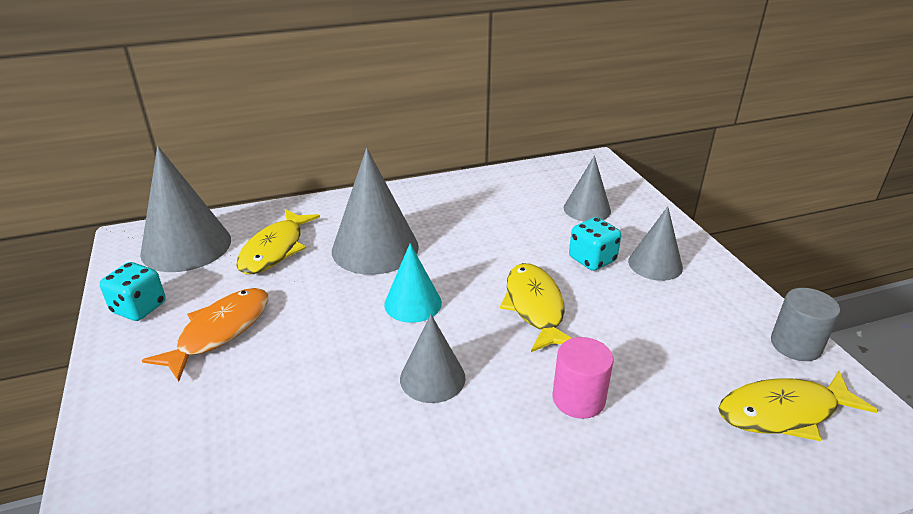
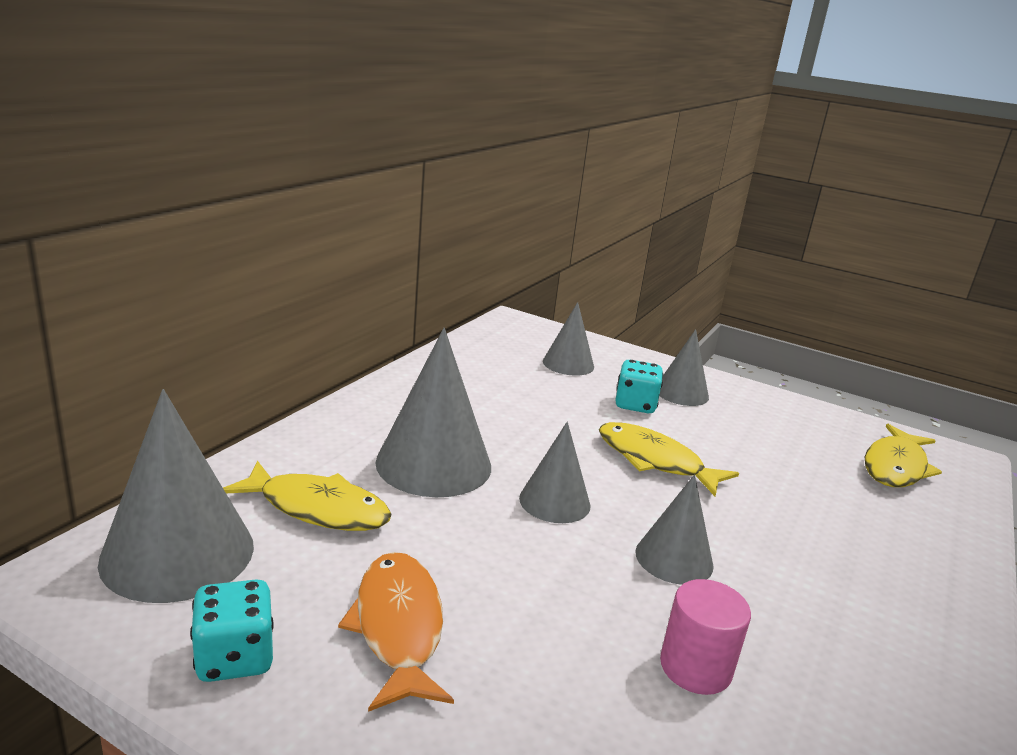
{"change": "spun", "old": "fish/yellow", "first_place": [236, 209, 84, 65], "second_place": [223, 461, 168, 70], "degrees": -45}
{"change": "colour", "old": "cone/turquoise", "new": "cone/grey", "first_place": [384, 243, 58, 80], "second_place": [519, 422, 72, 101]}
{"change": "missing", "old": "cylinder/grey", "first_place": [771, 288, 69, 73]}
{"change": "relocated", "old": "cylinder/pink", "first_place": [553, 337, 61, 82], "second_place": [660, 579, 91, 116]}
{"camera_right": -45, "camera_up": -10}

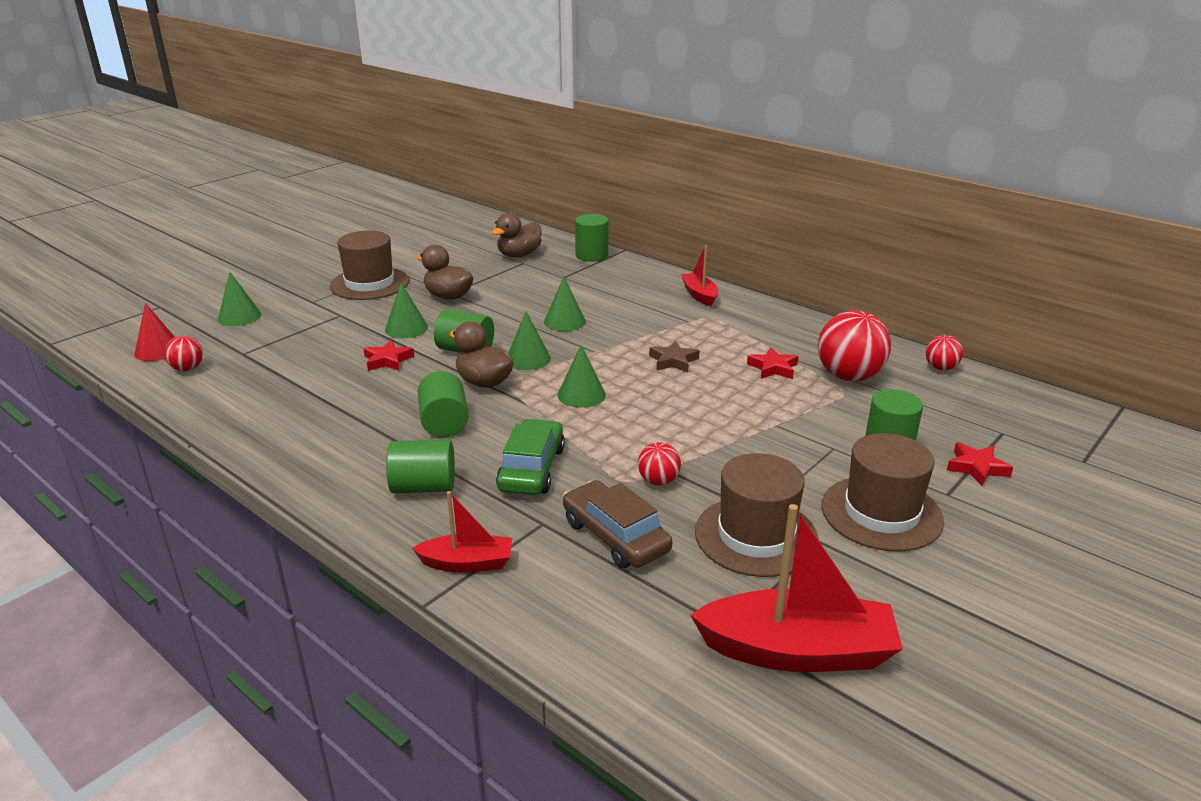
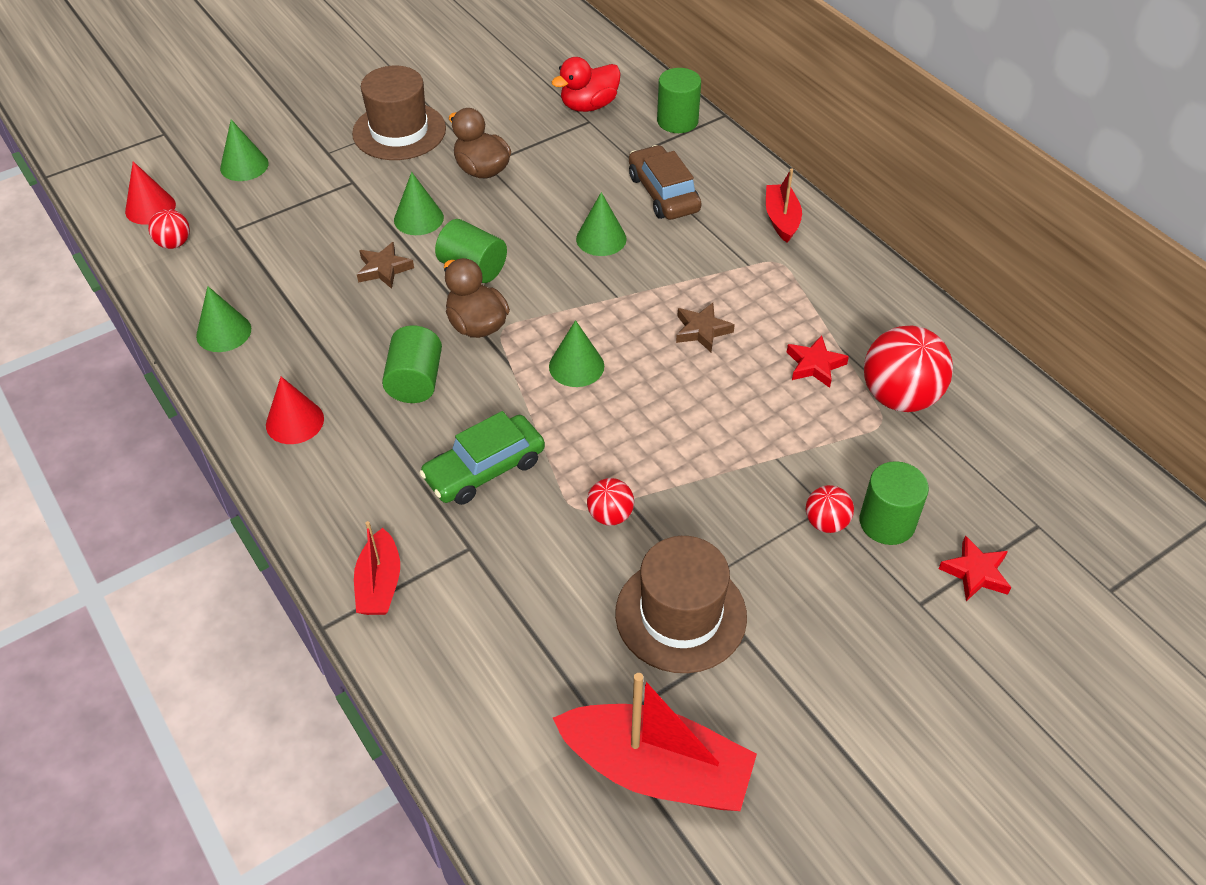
{"change": "colour", "old": "duck/brown", "new": "duck/red", "first_place": [491, 213, 51, 44], "second_place": [551, 57, 70, 55]}
{"change": "relocated", "old": "cone/green", "first_place": [508, 311, 43, 59], "second_place": [196, 286, 55, 66]}
{"change": "relocated", "old": "ball/red", "first_place": [926, 335, 37, 36], "second_place": [806, 485, 48, 48]}
{"change": "colour", "old": "star/red", "new": "star/brown", "first_place": [363, 340, 51, 31], "second_place": [357, 242, 57, 47]}
{"change": "spun", "old": "car/green", "first_place": [496, 419, 69, 76], "second_place": [419, 411, 126, 94], "degrees": -150}
{"change": "missing", "old": "hat/brown", "first_place": [821, 433, 123, 118]}
{"change": "missing", "old": "cylinder/green", "first_place": [386, 440, 69, 53]}
{"change": "relocated", "old": "car/brown", "first_place": [563, 480, 109, 88], "second_place": [629, 145, 73, 75]}
{"change": "spun", "old": "boat/red", "first_place": [412, 491, 100, 82], "second_place": [354, 521, 46, 94], "degrees": 75}
{"change": "appeared", "new": "cone/red", "second_place": [266, 377, 58, 67]}
{"camera_right": 15, "camera_up": 20}

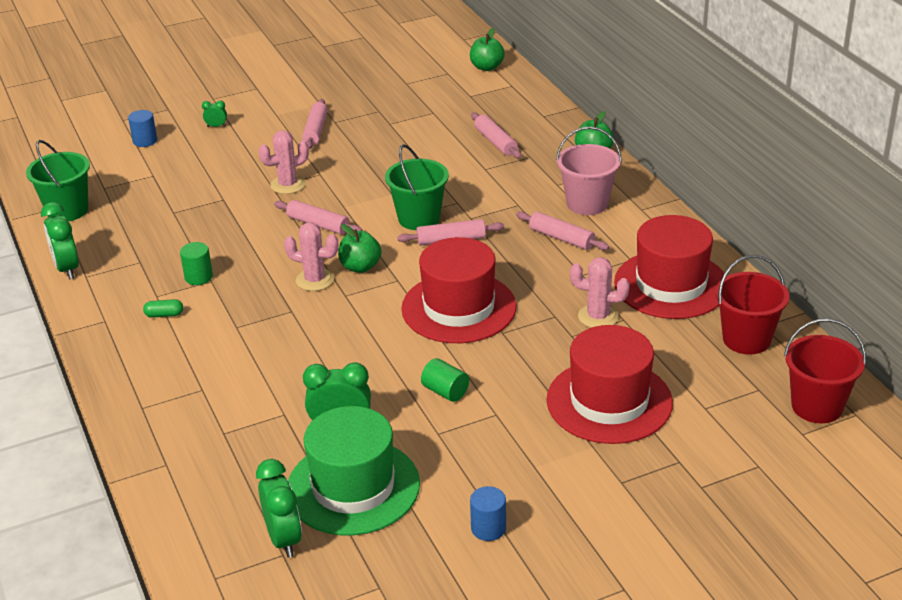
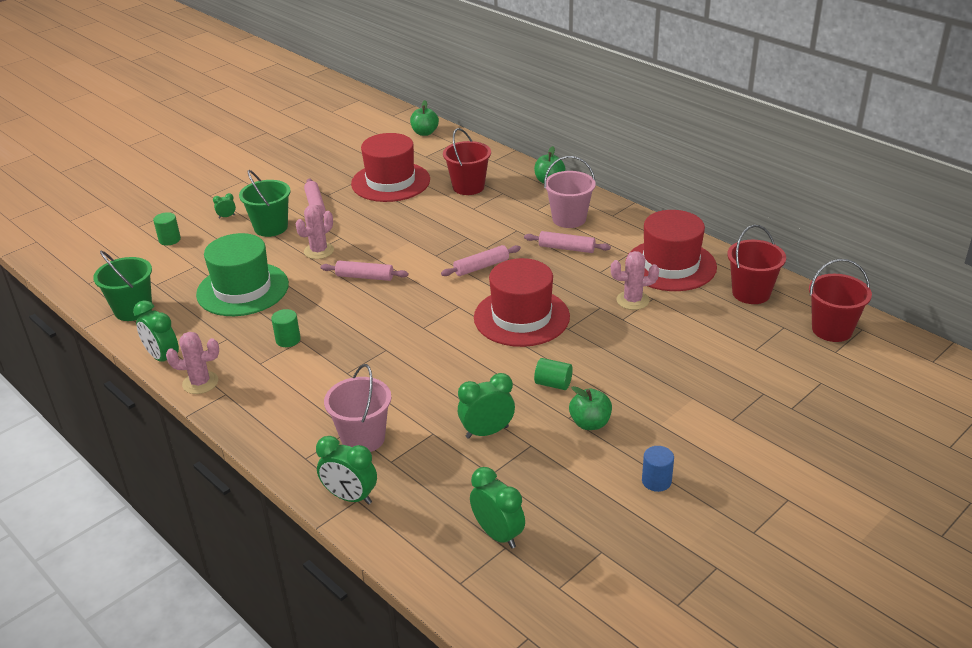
{"change": "colour", "old": "cylinder/blue", "new": "cylinder/green", "first_place": [128, 110, 29, 37], "second_place": [153, 212, 28, 33]}
{"change": "exchanged", "old": "rolling pin/pink", "new": "bucket/red", "first_place": [471, 112, 51, 46], "second_place": [443, 128, 48, 67]}
{"change": "relocated", "old": "bucket/green", "first_place": [385, 144, 64, 86], "second_place": [239, 170, 52, 67]}
{"change": "relocated", "old": "cactus/pink", "first_place": [284, 222, 55, 69], "second_place": [166, 332, 53, 62]}
{"change": "relocated", "old": "apple/green", "first_place": [338, 224, 43, 49], "second_place": [569, 386, 43, 44]}
{"change": "missing", "old": "capsule/green", "first_place": [143, 299, 40, 19]}
{"change": "relocated", "old": "hat/red", "first_place": [547, 325, 126, 119], "second_place": [351, 133, 79, 69]}
{"change": "relocated", "old": "hat/green", "first_place": [288, 406, 132, 129], "second_place": [196, 233, 93, 83]}
{"change": "appeared", "new": "bucket/pink", "second_place": [324, 364, 67, 88]}
{"change": "appeared", "new": "clock/green", "second_place": [316, 436, 61, 69]}
{"camera_right": -20, "camera_up": 0}

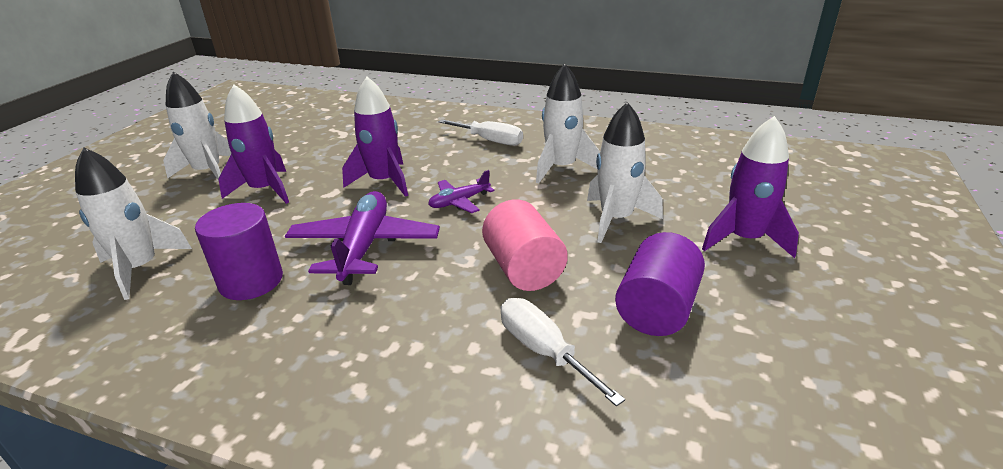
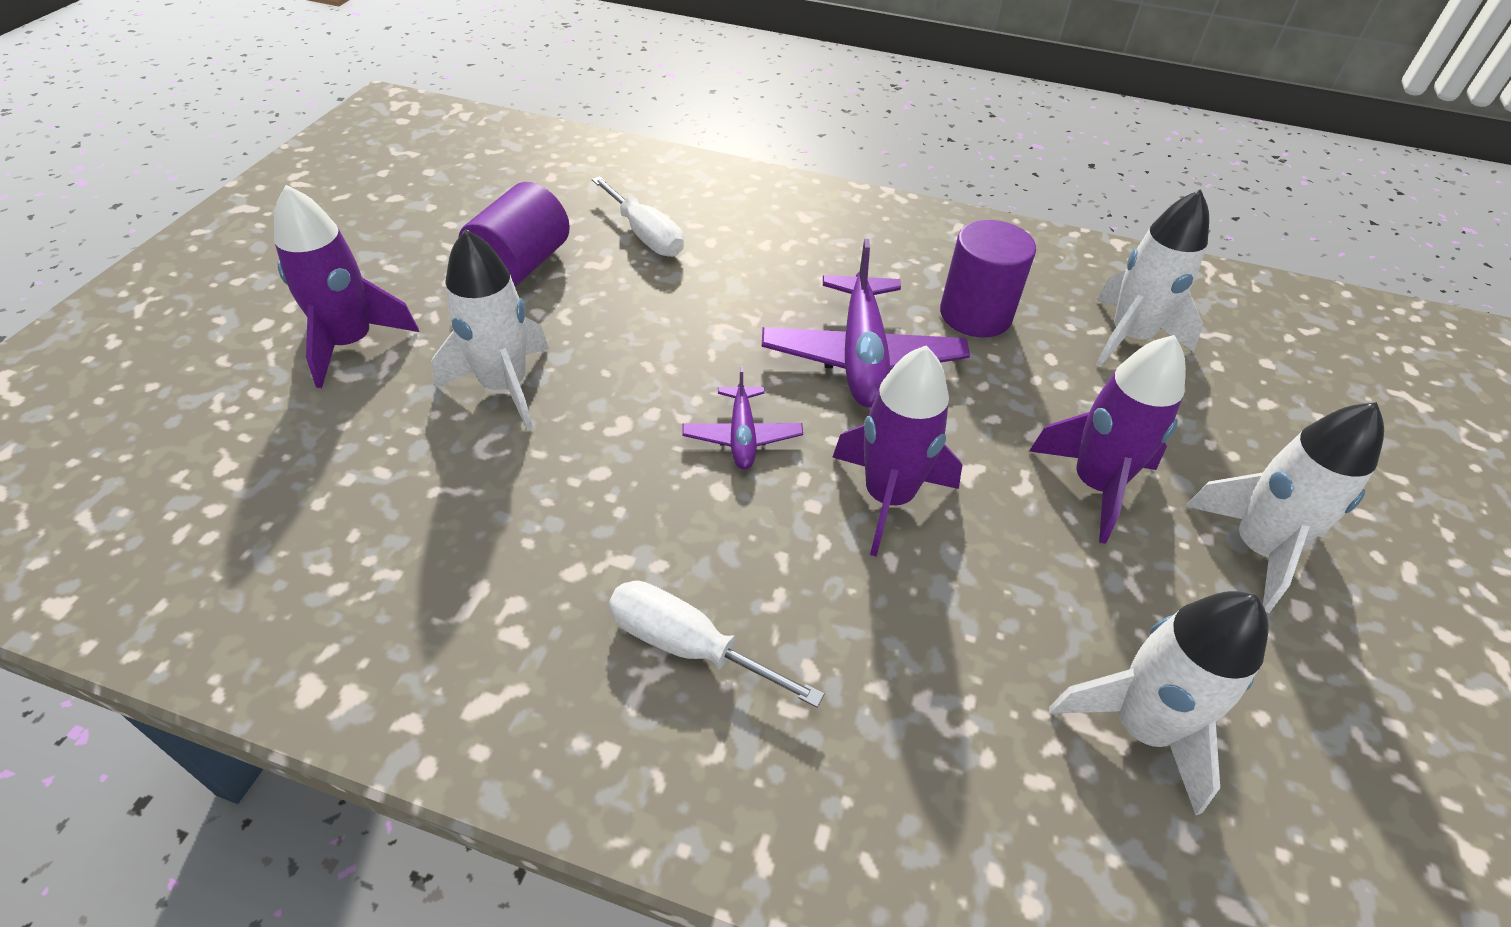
{"change": "relocated", "old": "rocket/white", "first_place": [536, 64, 64, 120], "second_place": [1049, 591, 219, 224]}
{"change": "spun", "old": "plane/purple", "first_place": [428, 170, 67, 43], "second_place": [682, 366, 121, 103], "degrees": 120}
{"change": "missing", "old": "cylinder/pink", "first_place": [482, 200, 86, 91]}
{"camera_right": 175, "camera_up": 15}

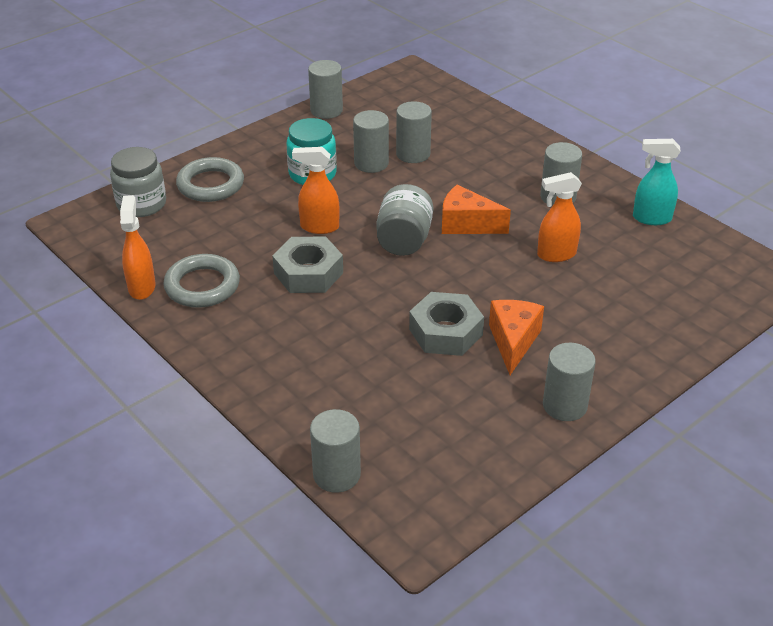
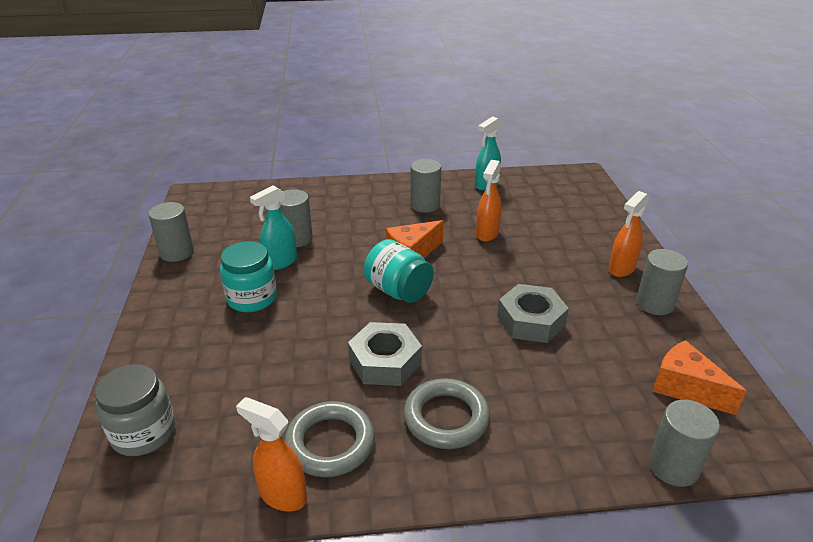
{"change": "exchanged", "old": "cylinder/grey", "new": "spray bottle/turquoise", "first_place": [353, 110, 36, 63], "second_place": [250, 185, 47, 85]}
{"change": "relocated", "old": "spray bottle/orange", "first_place": [292, 147, 48, 87], "second_place": [608, 191, 41, 86]}
{"change": "relocated", "old": "ring/grey", "first_place": [176, 157, 68, 45], "second_place": [404, 378, 86, 71]}
{"change": "colour", "old": "jar/grey", "new": "jar/turquoise", "first_place": [376, 184, 57, 72], "second_place": [364, 239, 70, 64]}
{"change": "relocated", "old": "cheese/orange", "first_place": [489, 300, 55, 75], "second_place": [653, 340, 94, 75]}
{"camera_right": -55, "camera_up": -5}

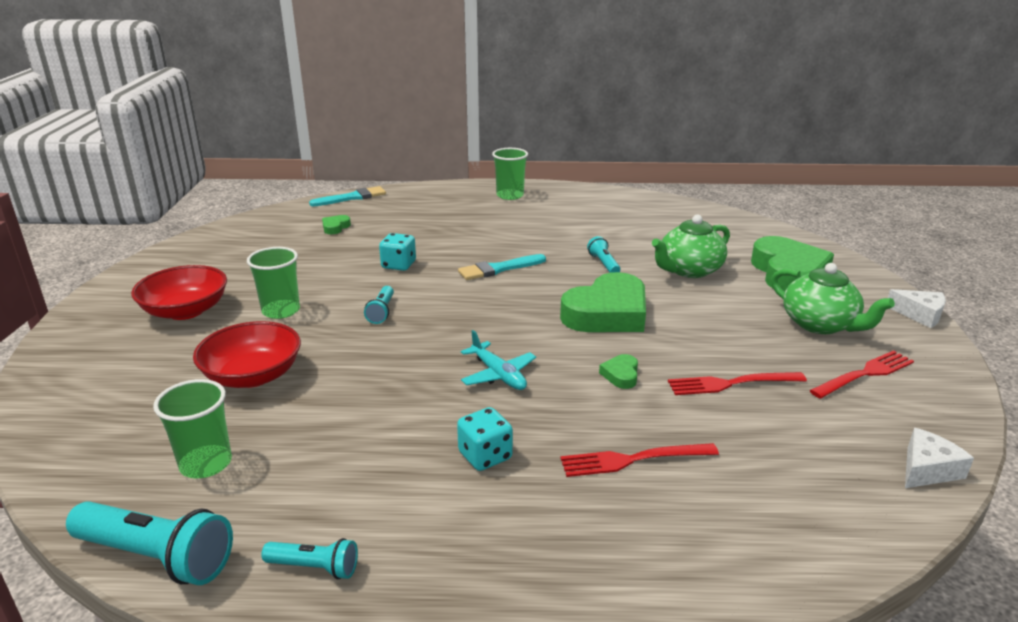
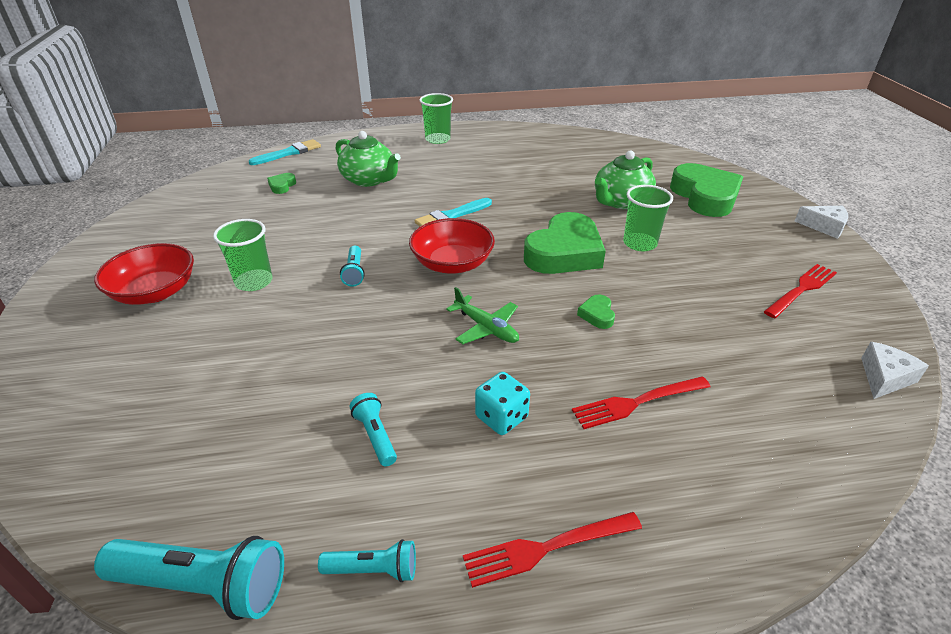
{"change": "missing", "old": "dice/turquoise", "first_place": [379, 233, 37, 38]}
{"change": "relocated", "old": "flashlight/turquoise", "first_place": [587, 236, 33, 37], "second_place": [350, 393, 47, 73]}
{"change": "relocated", "old": "teapot/green", "first_place": [771, 263, 124, 71], "second_place": [336, 131, 65, 56]}
{"change": "relocated", "old": "bowl/red", "first_place": [193, 321, 108, 67], "second_place": [409, 218, 86, 56]}
{"change": "colour", "old": "plane/turquoise", "new": "plane/green", "first_place": [461, 330, 75, 60], "second_place": [446, 287, 73, 57]}
{"change": "relocated", "old": "fork/red", "first_place": [668, 372, 139, 23], "second_place": [463, 512, 179, 76]}
{"change": "relocated", "old": "cup/green", "first_place": [153, 379, 79, 99], "second_place": [623, 185, 50, 66]}
{"camera_right": -10, "camera_up": 10}

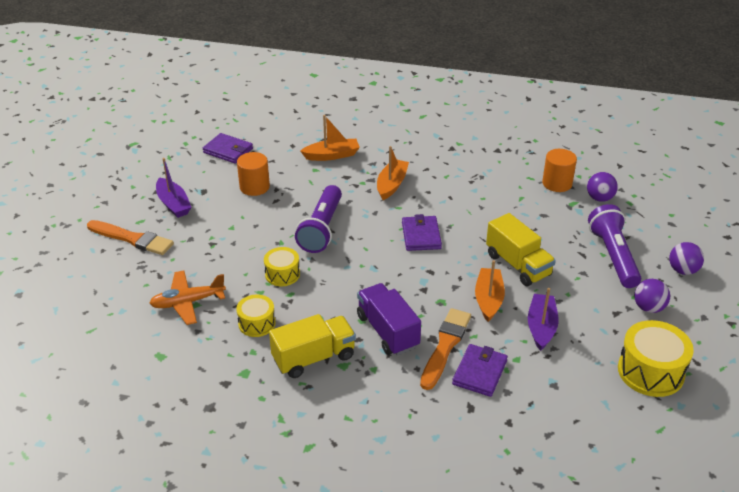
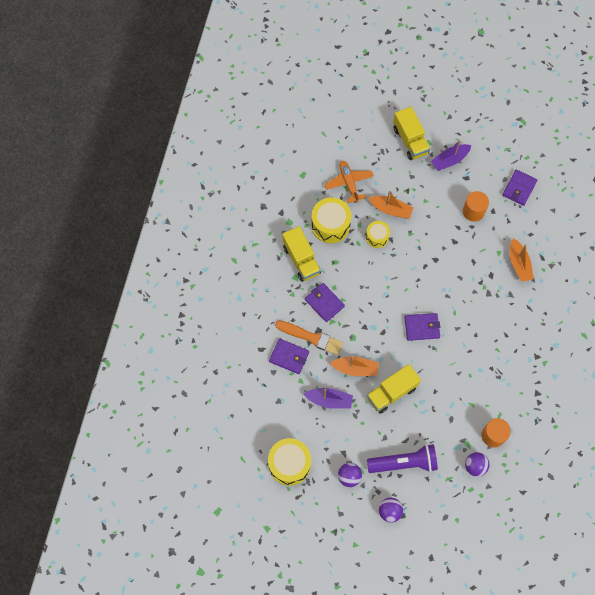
{"change": "relocated", "old": "boat/orange", "first_place": [377, 146, 32, 54], "second_place": [368, 191, 46, 27]}
{"change": "missing", "old": "flashlight/purple", "first_place": [295, 185, 47, 68]}
{"change": "exchanged", "old": "brush/orange", "new": "truck/yellow", "first_place": [87, 220, 87, 35], "second_place": [393, 107, 37, 53]}
{"change": "exchanged", "old": "truck/purple", "new": "wallet/purple", "first_place": [357, 283, 64, 73], "second_place": [305, 283, 40, 39]}
{"change": "size", "old": "drum/yellow", "first_place": [236, 294, 40, 43], "second_place": [311, 198, 40, 45], "factor": 1.67}
{"camera_right": 90, "camera_up": 30}

